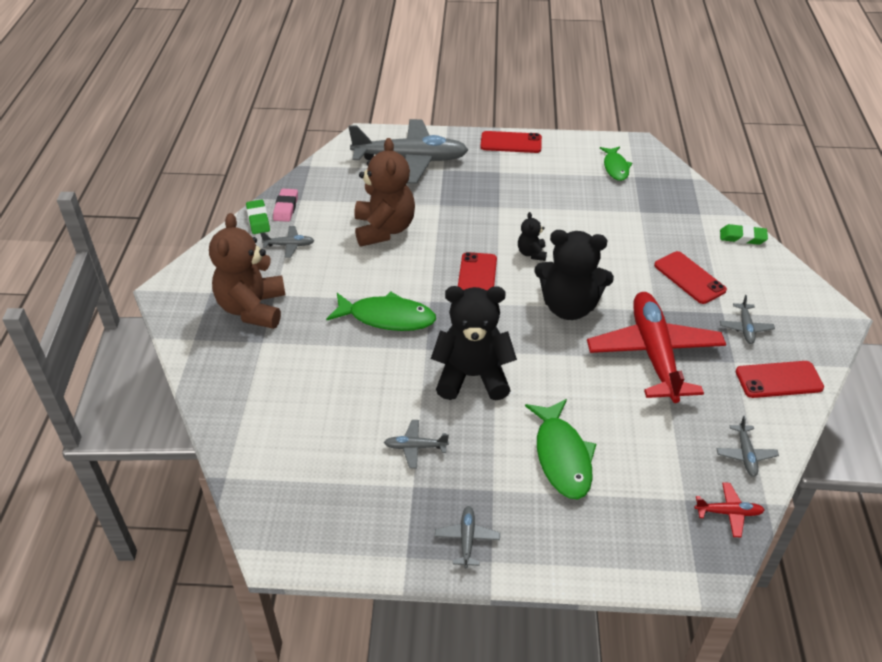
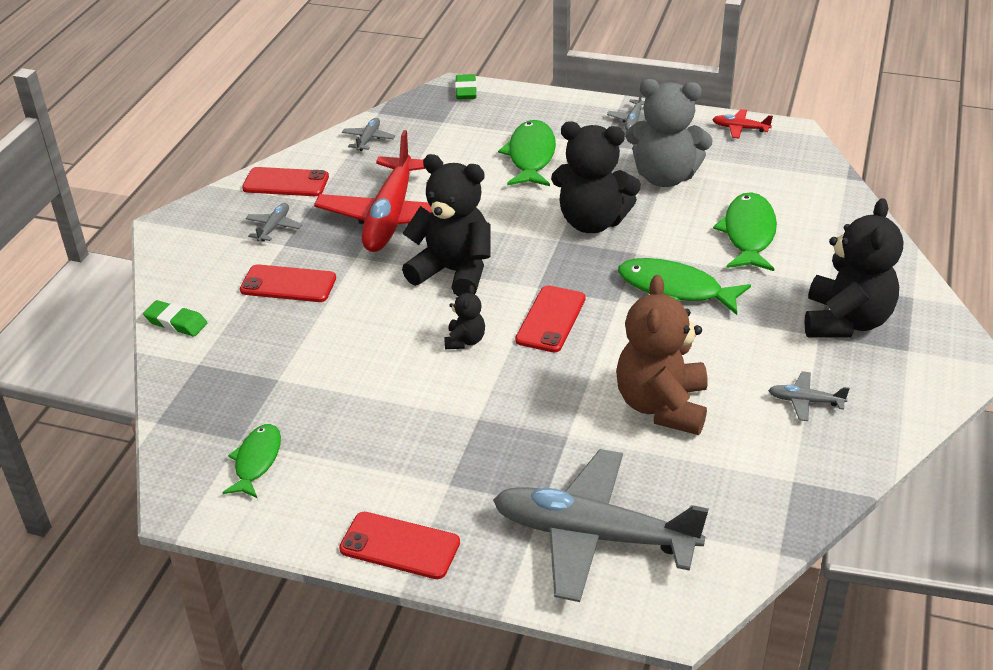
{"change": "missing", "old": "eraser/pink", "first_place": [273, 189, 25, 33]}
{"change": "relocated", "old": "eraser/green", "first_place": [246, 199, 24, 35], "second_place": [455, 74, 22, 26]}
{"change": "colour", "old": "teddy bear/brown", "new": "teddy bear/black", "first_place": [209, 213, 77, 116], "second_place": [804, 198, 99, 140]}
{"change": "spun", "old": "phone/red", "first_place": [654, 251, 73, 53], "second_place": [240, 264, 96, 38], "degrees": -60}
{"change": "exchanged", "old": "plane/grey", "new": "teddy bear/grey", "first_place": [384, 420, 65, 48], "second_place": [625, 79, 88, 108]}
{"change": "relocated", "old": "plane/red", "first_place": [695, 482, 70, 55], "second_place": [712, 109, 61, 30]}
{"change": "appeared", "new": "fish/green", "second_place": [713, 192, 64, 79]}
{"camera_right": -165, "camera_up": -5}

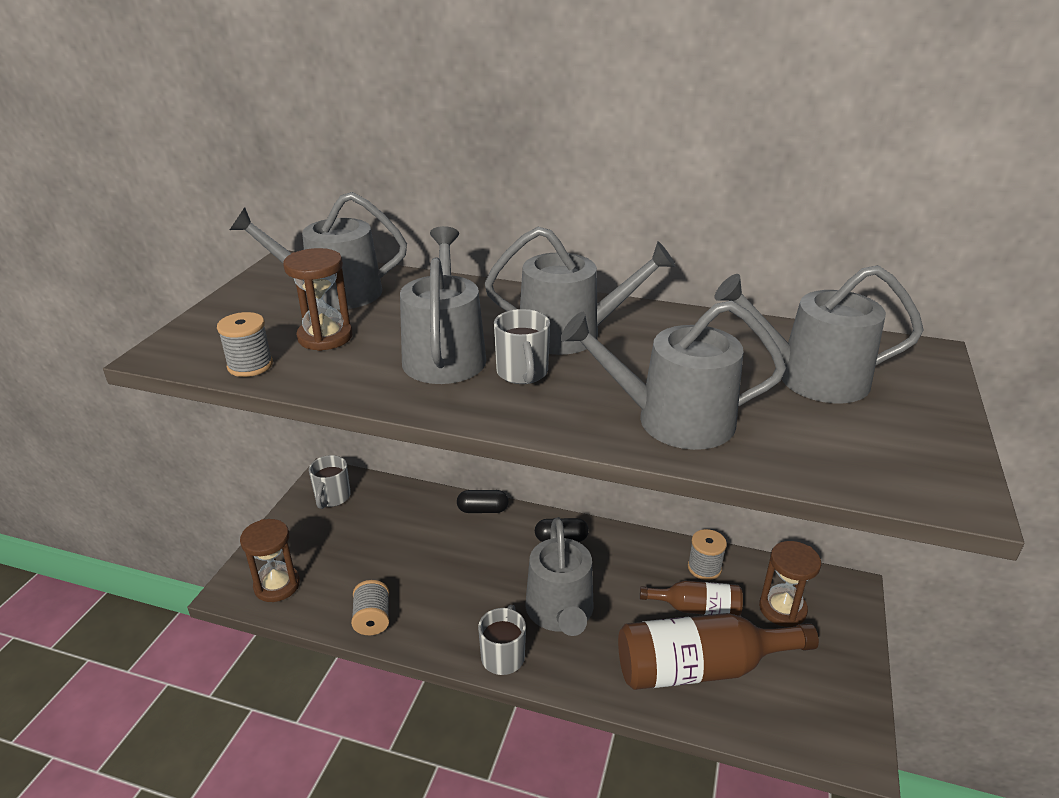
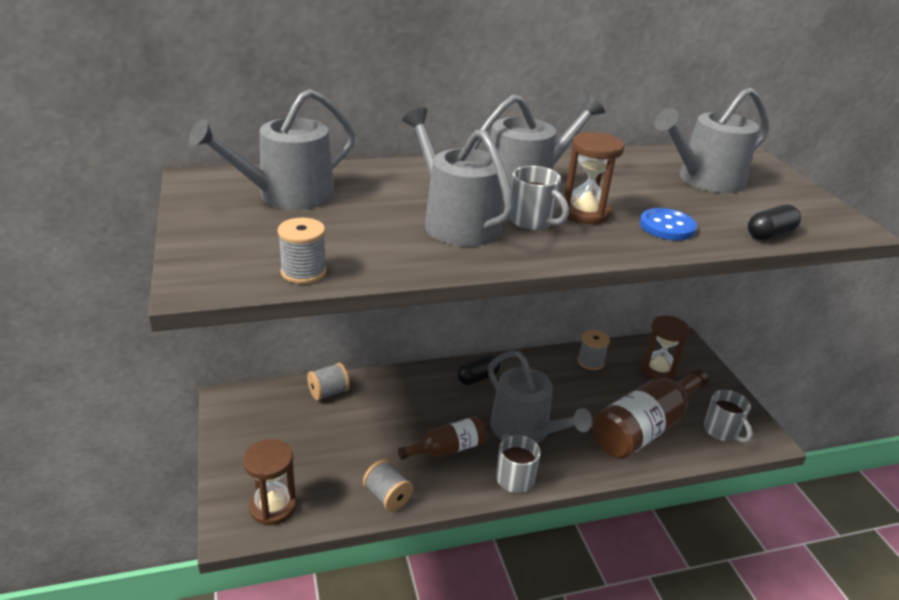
{"change": "relocated", "old": "hourglass/brown", "first_place": [283, 248, 70, 103], "second_place": [561, 132, 64, 92]}
{"change": "exchanged", "old": "watering can/grey", "new": "button/blue", "first_place": [560, 300, 226, 150], "second_place": [640, 208, 57, 32]}
{"change": "relocated", "old": "mug/grey", "first_place": [309, 455, 42, 54], "second_place": [704, 390, 49, 53]}
{"change": "relocated", "old": "capsule/black", "first_place": [457, 490, 52, 23], "second_place": [748, 204, 53, 36]}
{"change": "relocated", "old": "bottle/brown", "first_place": [640, 580, 103, 36], "second_place": [398, 416, 88, 44]}
{"change": "appeared", "new": "spool/grey", "second_place": [307, 363, 43, 38]}
{"camera_right": -35, "camera_up": 0}

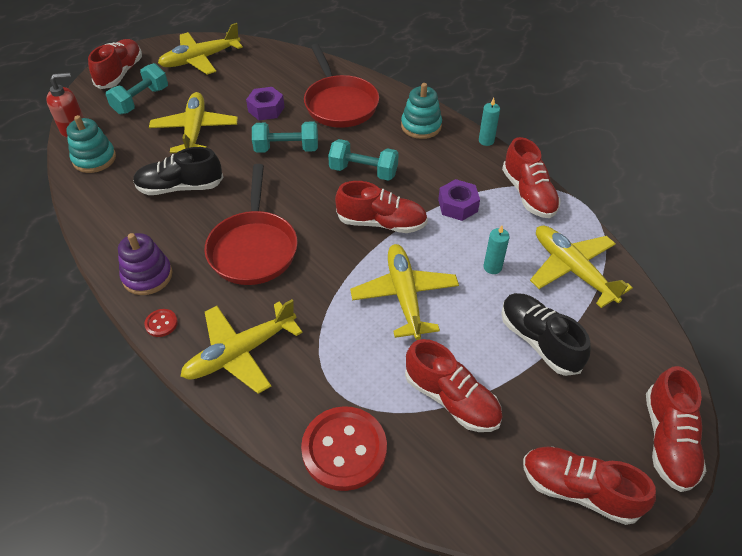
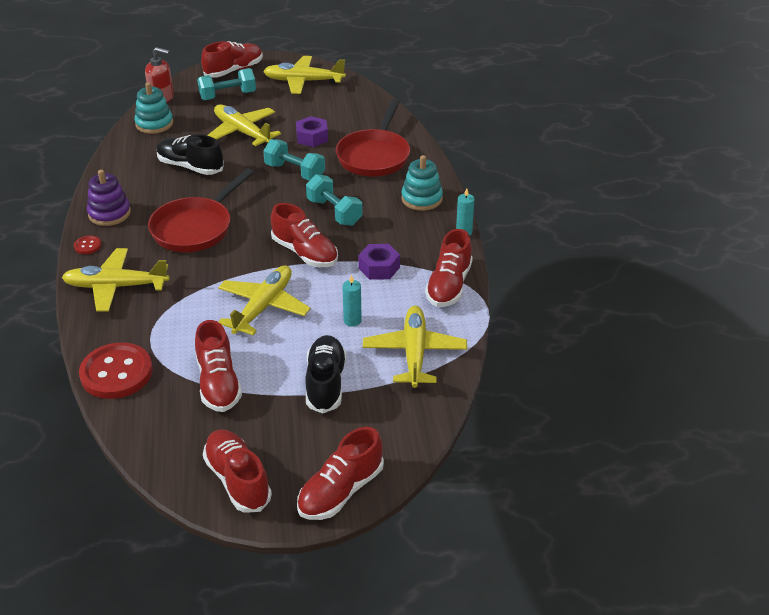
{"change": "spun", "old": "plane/yellow", "first_place": [149, 92, 89, 61], "second_place": [207, 104, 74, 42], "degrees": -75}
{"camera_right": 35, "camera_up": -10}

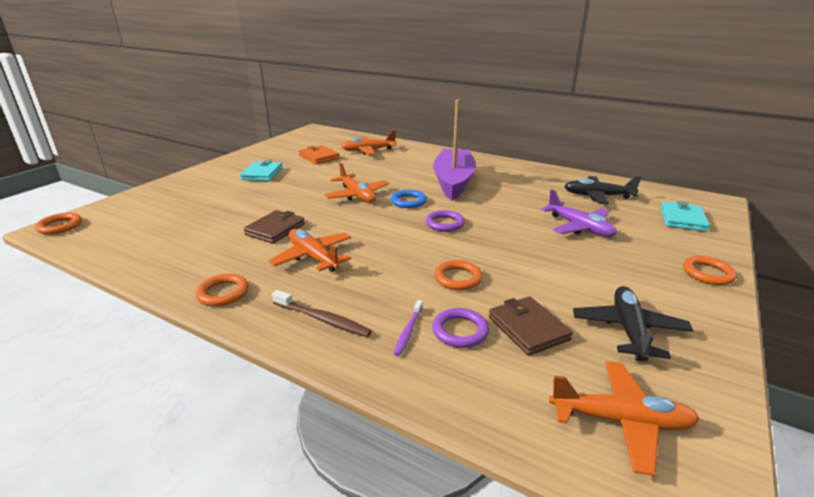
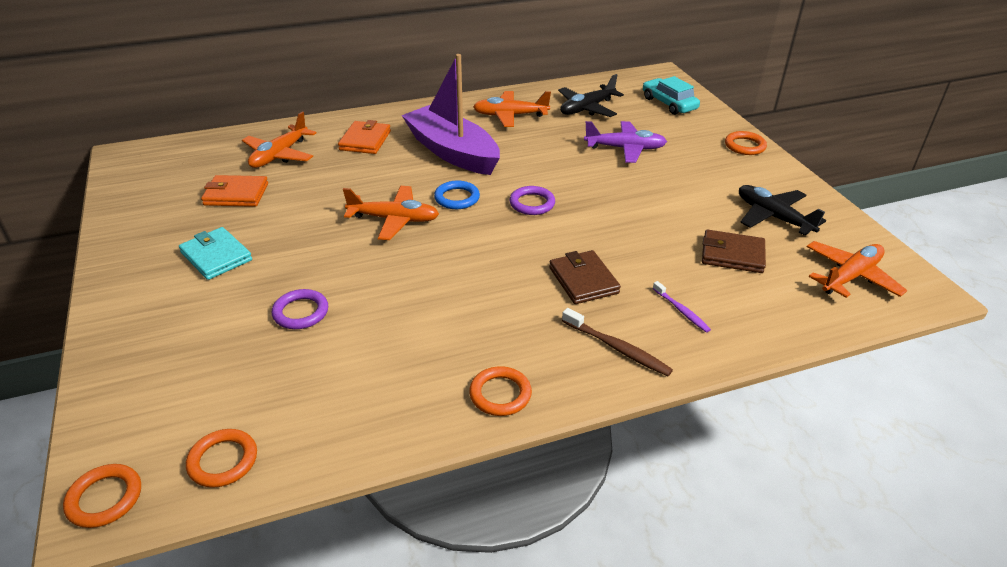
{"change": "exchanged", "old": "wallet/turquoise", "new": "car/turquoise", "first_place": [661, 201, 49, 31], "second_place": [643, 76, 57, 39]}
{"change": "relocated", "old": "wallet/brown", "first_place": [243, 210, 62, 33], "second_place": [549, 250, 72, 54]}
{"change": "relocated", "old": "plane/orange", "first_place": [269, 229, 82, 43], "second_place": [473, 91, 78, 36]}
{"change": "relocated", "old": "ring/orange", "first_place": [434, 260, 48, 30], "second_place": [186, 429, 71, 59]}
{"change": "spun", "old": "toothbrush/brown", "first_place": [272, 290, 100, 47], "second_place": [562, 308, 111, 68], "degrees": 60}
{"change": "relocated", "old": "ring/purple", "first_place": [432, 308, 57, 40], "second_place": [272, 289, 56, 40]}
{"change": "appeared", "new": "wallet/orange", "second_place": [338, 120, 53, 34]}
{"camera_right": -50, "camera_up": 10}

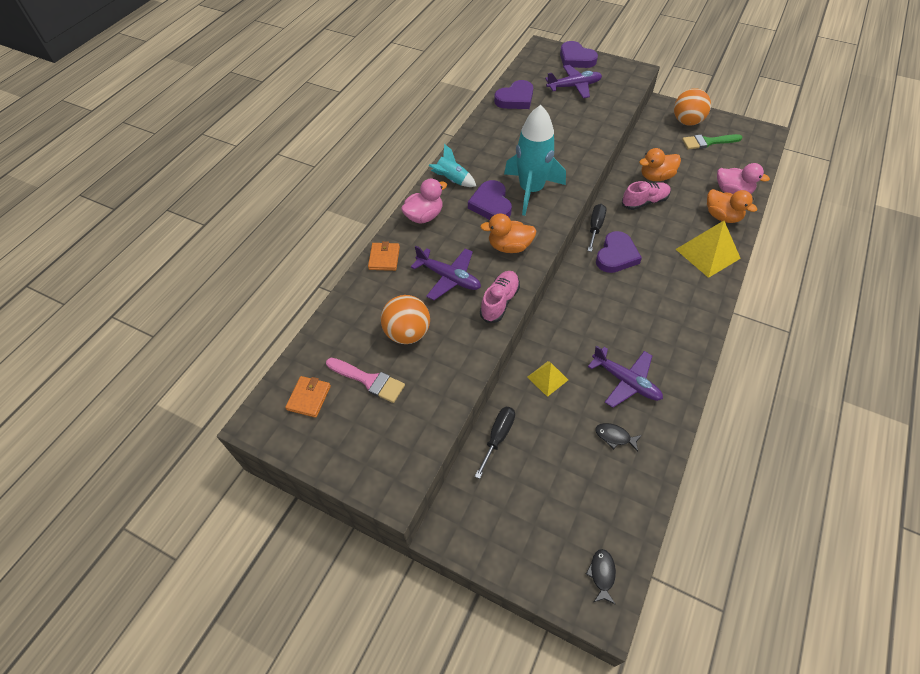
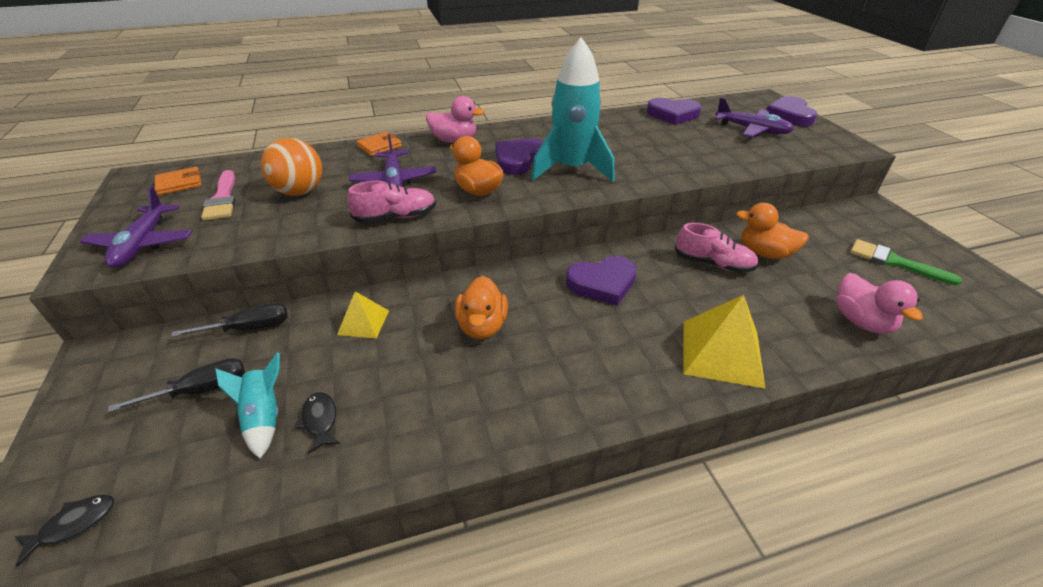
{"change": "missing", "old": "ball/orange", "first_place": [674, 88, 37, 38]}
{"change": "relocated", "old": "rocket/turquoise", "first_place": [428, 144, 48, 43], "second_place": [215, 352, 65, 107]}
{"change": "relocated", "old": "duck/orange", "first_place": [707, 189, 50, 34], "second_place": [455, 276, 53, 63]}
{"change": "relocated", "old": "screwdriver/black", "first_place": [588, 204, 18, 48], "second_place": [108, 358, 137, 55]}
{"change": "relocated", "old": "plane/purple", "first_place": [588, 346, 75, 62], "second_place": [80, 186, 112, 82]}
{"camera_right": 45, "camera_up": -15}

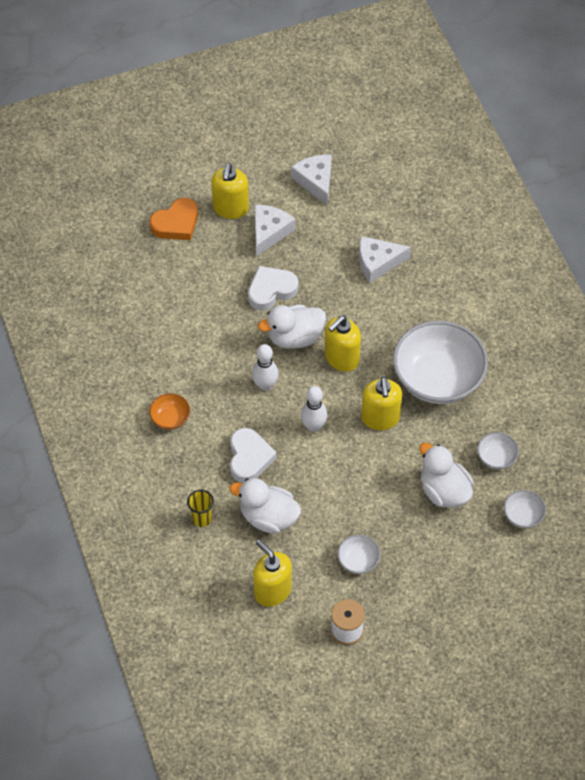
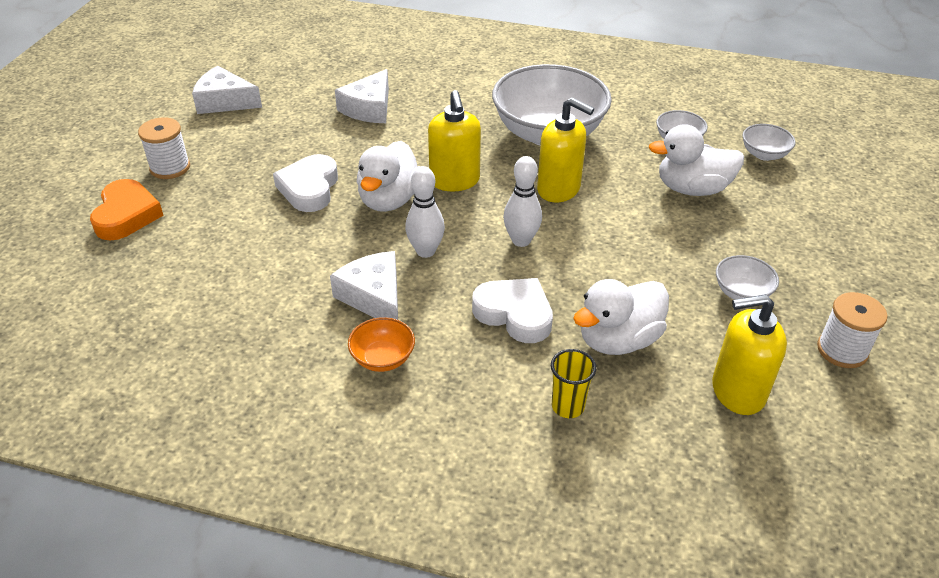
{"change": "exchanged", "old": "soap dispenser/yellow", "new": "spool/white", "first_place": [211, 163, 38, 56], "second_place": [138, 117, 52, 62]}
{"change": "relocated", "old": "cheese/white", "first_place": [254, 204, 41, 53], "second_place": [330, 251, 68, 69]}
{"camera_right": -55, "camera_up": -15}

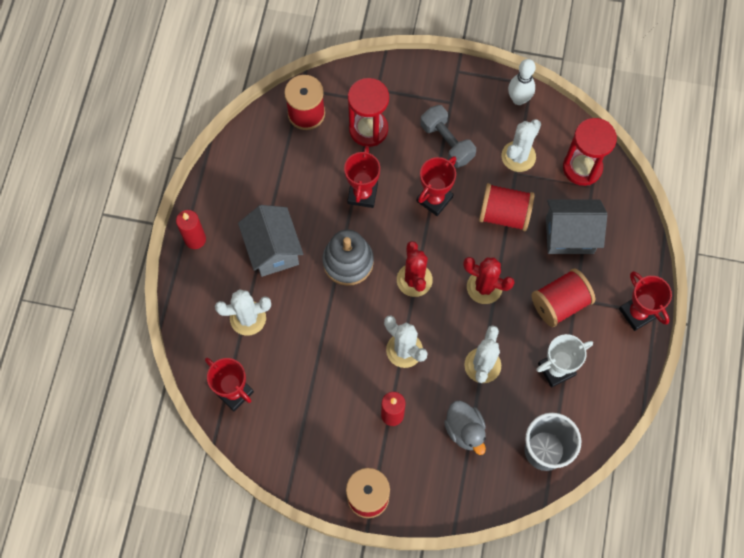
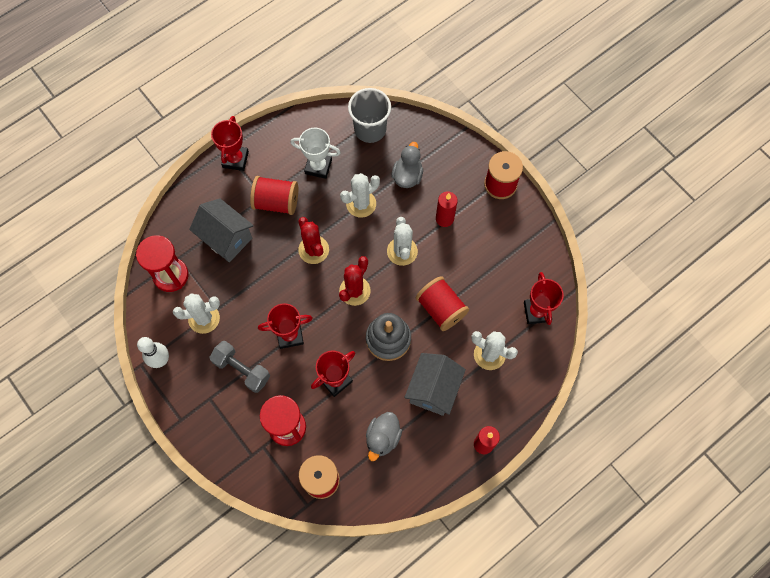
{"change": "spun", "old": "dumbbell/grey", "first_place": [420, 105, 56, 63], "second_place": [209, 341, 61, 52], "degrees": -60}
{"change": "relocated", "old": "spool/red", "first_place": [479, 183, 56, 48], "second_place": [416, 276, 53, 55]}
{"change": "appeared", "new": "duck/grey", "second_place": [366, 412, 36, 49]}
{"camera_right": -140, "camera_up": 0}

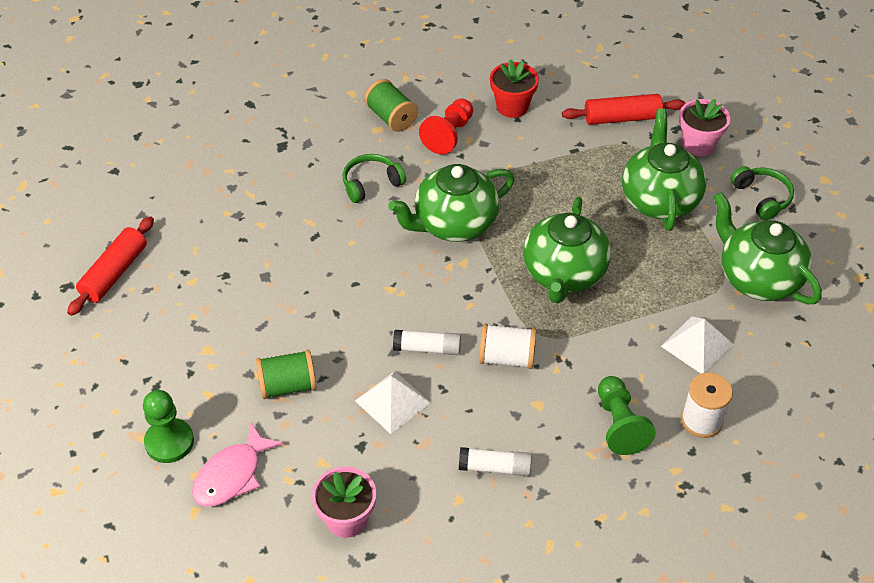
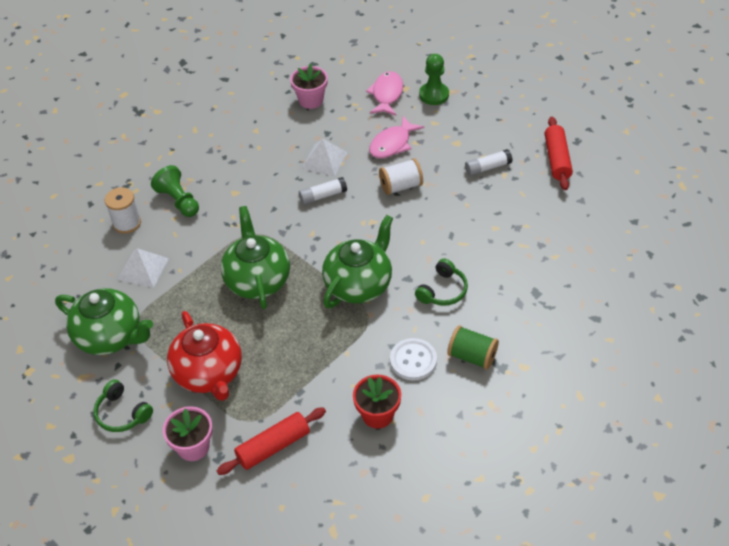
{"change": "exchanged", "old": "pawn/red", "new": "button/white", "first_place": [419, 98, 54, 57], "second_place": [390, 338, 47, 43]}
{"change": "colour", "old": "teapot/green", "new": "teapot/red", "first_place": [622, 108, 84, 123], "second_place": [167, 311, 75, 90]}
{"change": "relocated", "old": "spool/white", "first_place": [479, 323, 57, 46], "second_place": [379, 158, 44, 37]}
{"change": "exchanged", "old": "spool/green", "new": "fish/pink", "first_place": [256, 350, 61, 49], "second_place": [369, 116, 55, 42]}
{"change": "relocated", "old": "glue stick/white", "first_place": [459, 447, 73, 29], "second_place": [465, 149, 48, 27]}
{"camera_right": 155, "camera_up": 0}

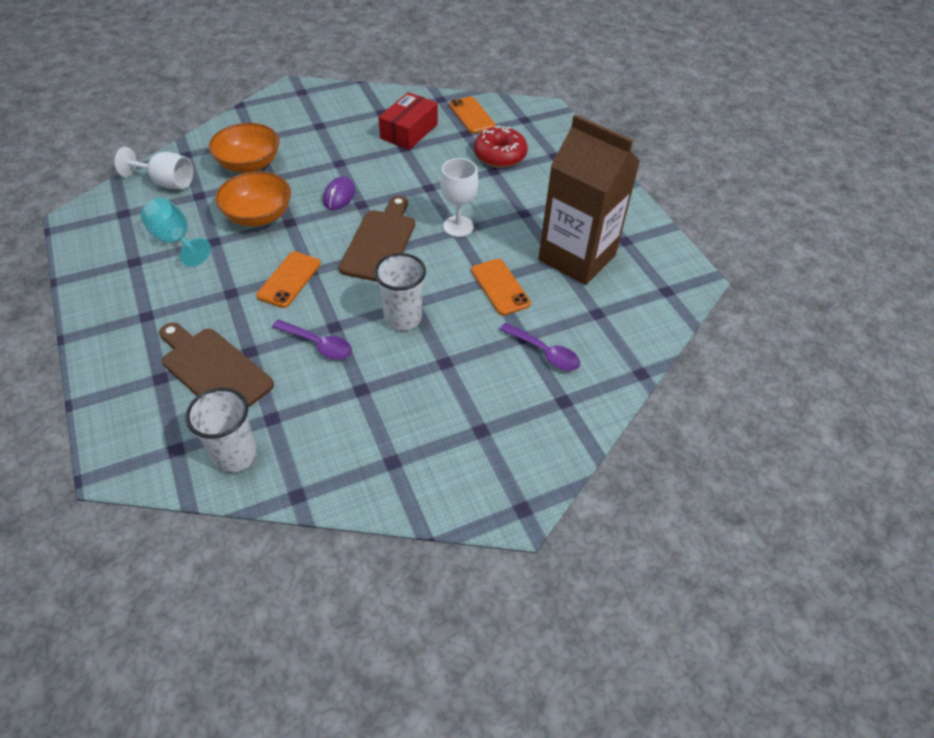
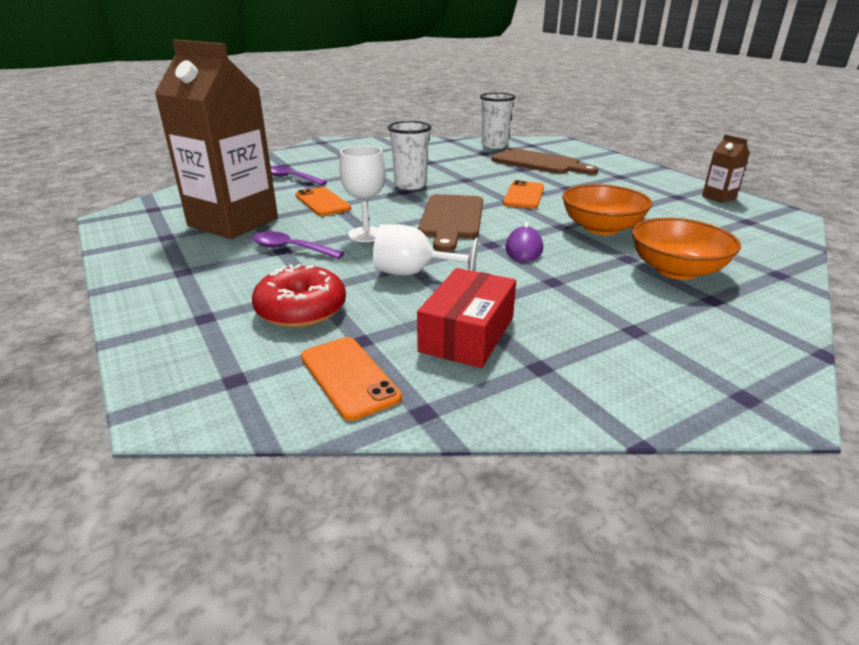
{"change": "relocated", "old": "goblet/white", "first_place": [114, 147, 79, 42], "second_place": [373, 224, 105, 51]}
{"change": "missing", "old": "goblet/turquoise", "first_place": [141, 198, 70, 69]}
{"change": "relocated", "old": "spoon/purple", "first_place": [272, 319, 80, 41], "second_place": [252, 232, 92, 27]}
{"change": "appeared", "new": "carton/brown", "second_place": [702, 134, 48, 69]}
{"camera_right": 175, "camera_up": -20}

